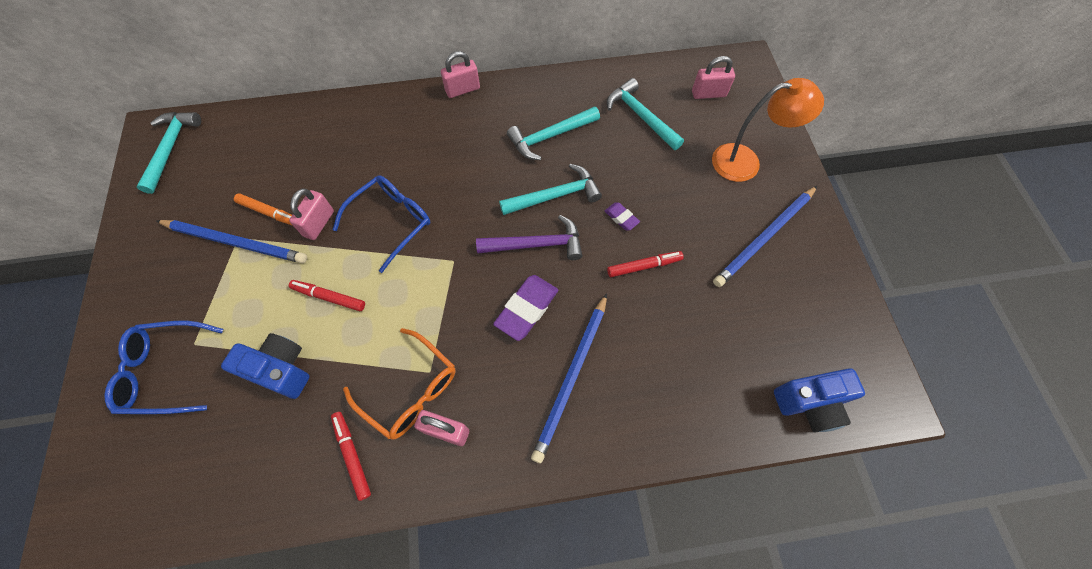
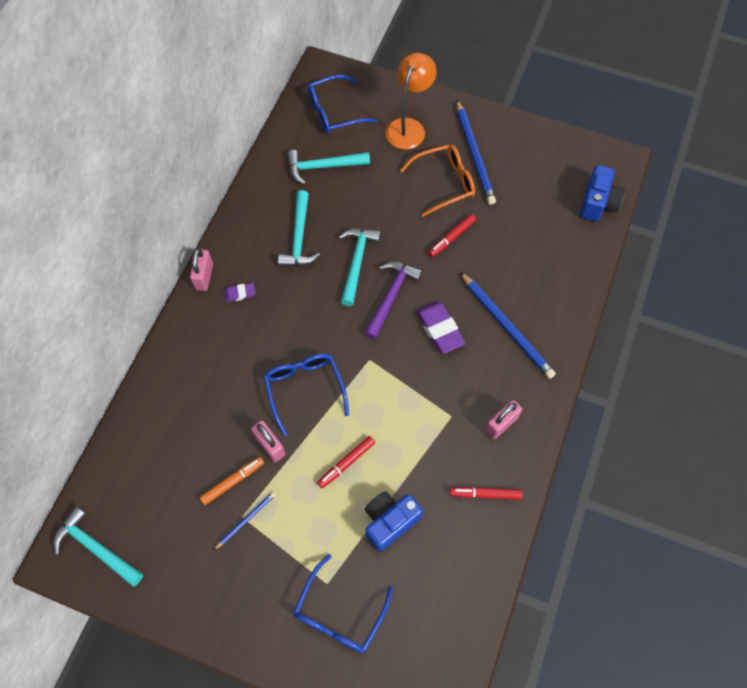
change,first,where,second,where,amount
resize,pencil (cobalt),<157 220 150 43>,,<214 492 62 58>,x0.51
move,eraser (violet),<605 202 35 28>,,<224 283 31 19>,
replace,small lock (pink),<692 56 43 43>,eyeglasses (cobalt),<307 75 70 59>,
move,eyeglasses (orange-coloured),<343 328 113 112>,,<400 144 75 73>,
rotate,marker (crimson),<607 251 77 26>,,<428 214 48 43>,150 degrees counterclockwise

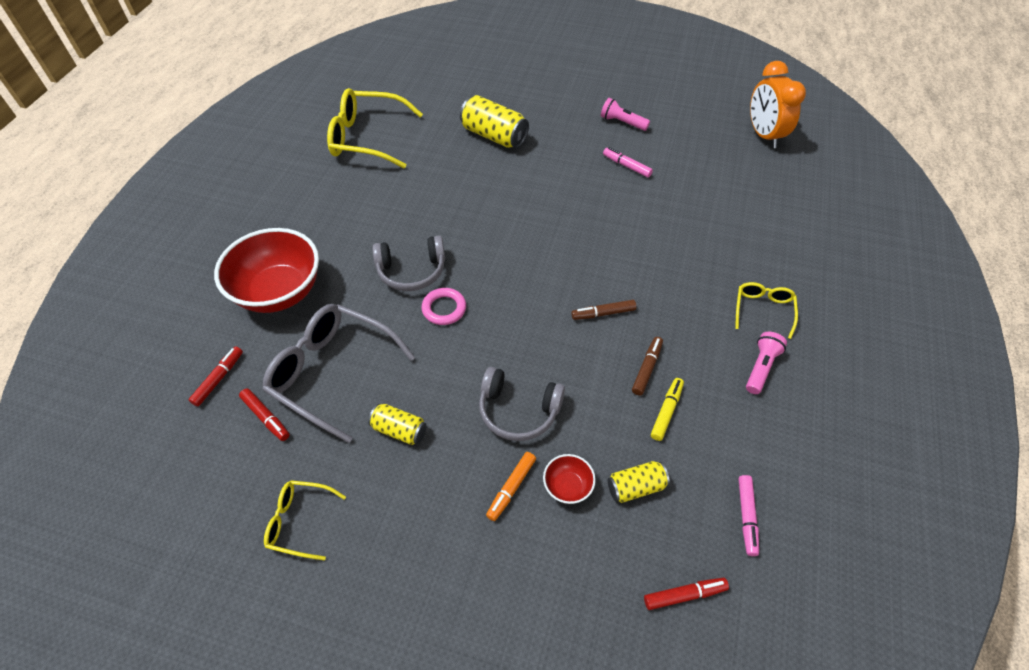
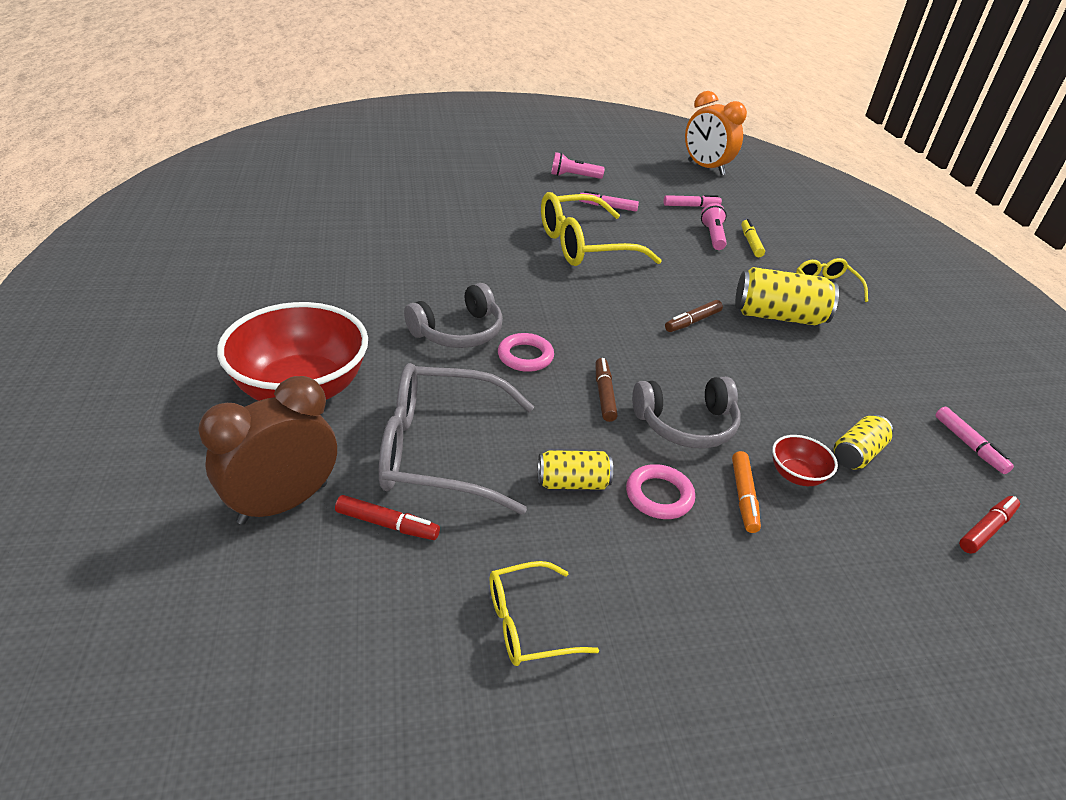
change,first,where,second,where,amount
replace,marker (crimson),<189 346 54 60>,alarm clock (brown),<198 376 139 149>,
move,eyeglasses (golden),<327 88 96 80>,,<541 192 121 74>,
move,marker (brown),<632 337 31 58>,,<595 358 23 64>,
insert,,,ring (pink),<626 464 69 55>,
insert,,,marker (pink),<664 195 58 12>,
move,torch (pink),<746 332 41 62>,,<701 203 26 47>,
move,tin (golden),<460 95 69 53>,,<735 267 104 58>,
move,marker (golden),<651 378 33 63>,,<741 219 24 38>,

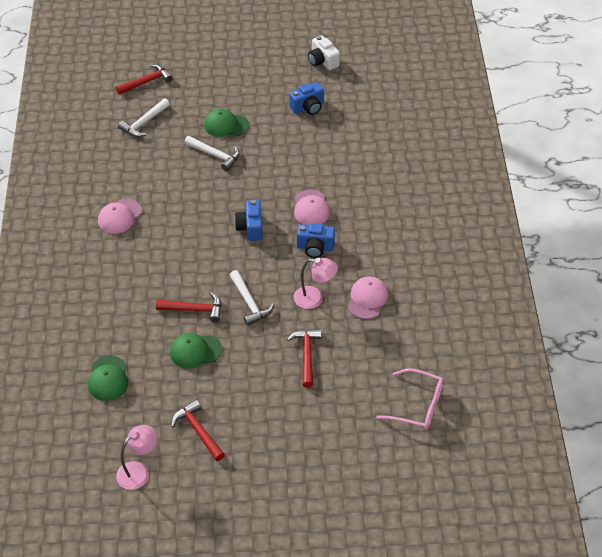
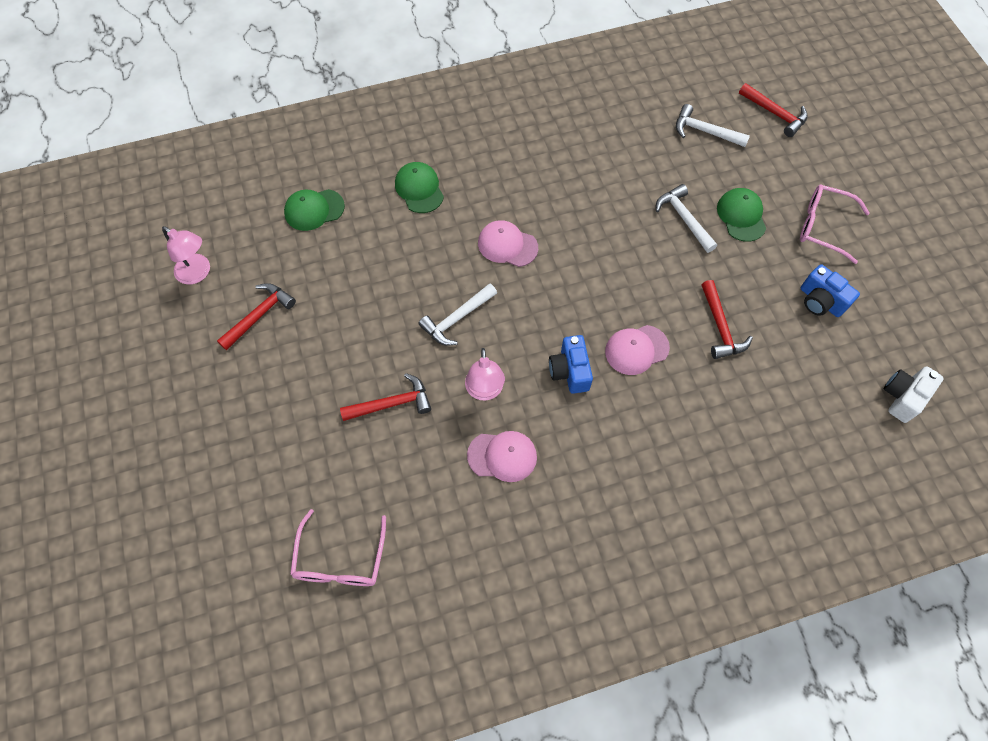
change,first,where,second,where,amount
move,peaked cap (leaf-green),<170 333 52 35>,,<395 162 49 51>,
move,peaked cap (pink),<98 199 44 35>,,<478 220 60 47>,
rotate,claw hammer (pure white),<184 136 56 35>,,<656 184 61 69>,135 degrees clockwise
move,claw hammer (crimson),<156 292 65 30>,,<701 280 52 79>,
insert,,,eyeglasses (pink),<800 185 70 79>,
move,compact camera (pure white),<308 35 32 35>,,<884 366 60 57>,
delete,compact camera (cobalt),<234 200 29 41>,,,

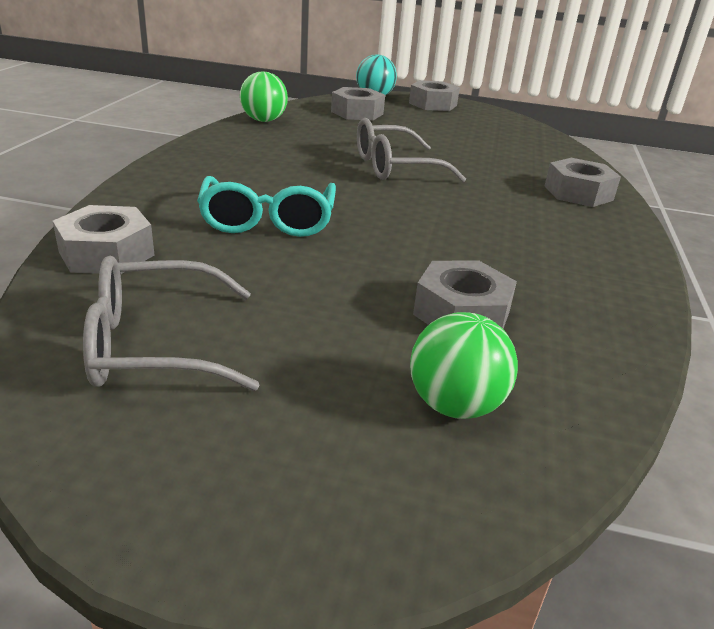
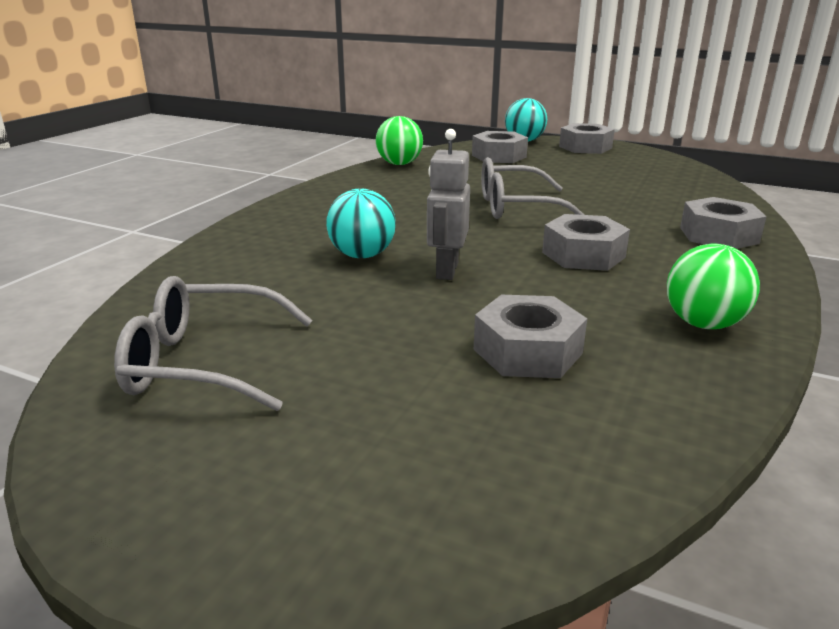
change,first,where,second,where,amount
replace,eyeglasses (turquoise),<197 176 139 61>,play ball (turquoise),<326 188 70 70>,
insert,,,robot figure (gray),<427 129 43 151>,
move,hexagon nut (gray),<53 205 102 69>,,<542 214 88 57>,
move,play ball (leaf-green),<410 312 108 107>,,<667 243 93 86>,

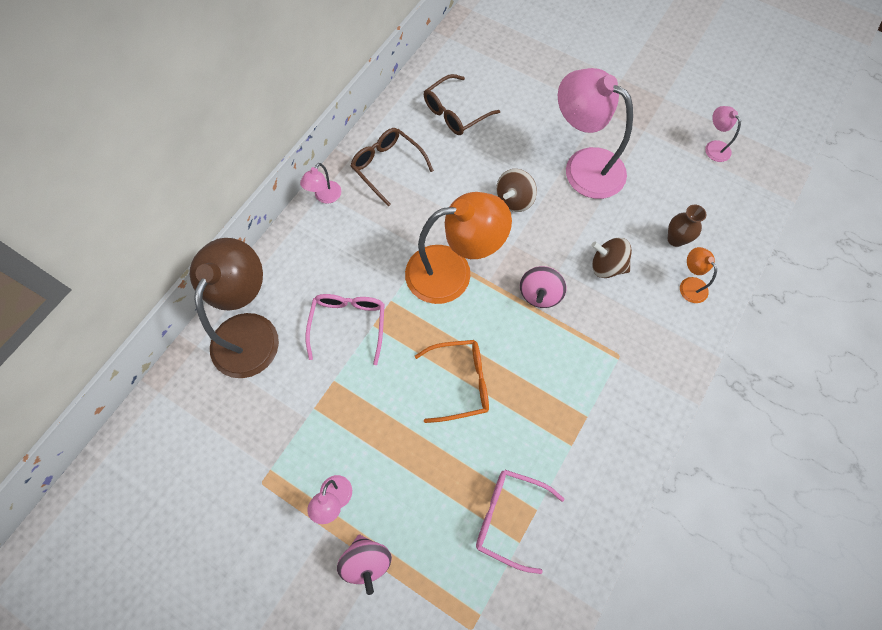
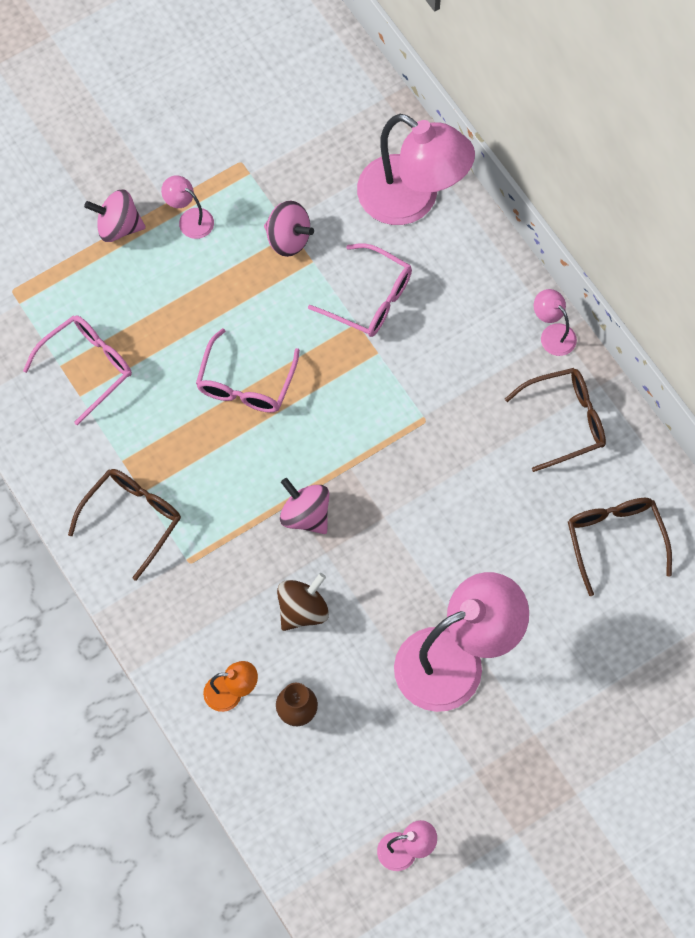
change,first,where,second,where,amount
insert,,,eyeglasses (brown),<68 469 113 112>,
recolor,eyeglasses (orange-coloured),<415 340 74 83>,eyeglasses (pink),<196 328 104 85>,
insert,,,spinning top (pink),<264 201 50 56>,
recolor,lamp (brown),<190 238 89 140>,lamp (pink),<357 114 118 111>,
delete,lamp (orange-coloured),<405 192 107 112>,,,
delete,spinning top (brown),<496 169 41 43>,,,

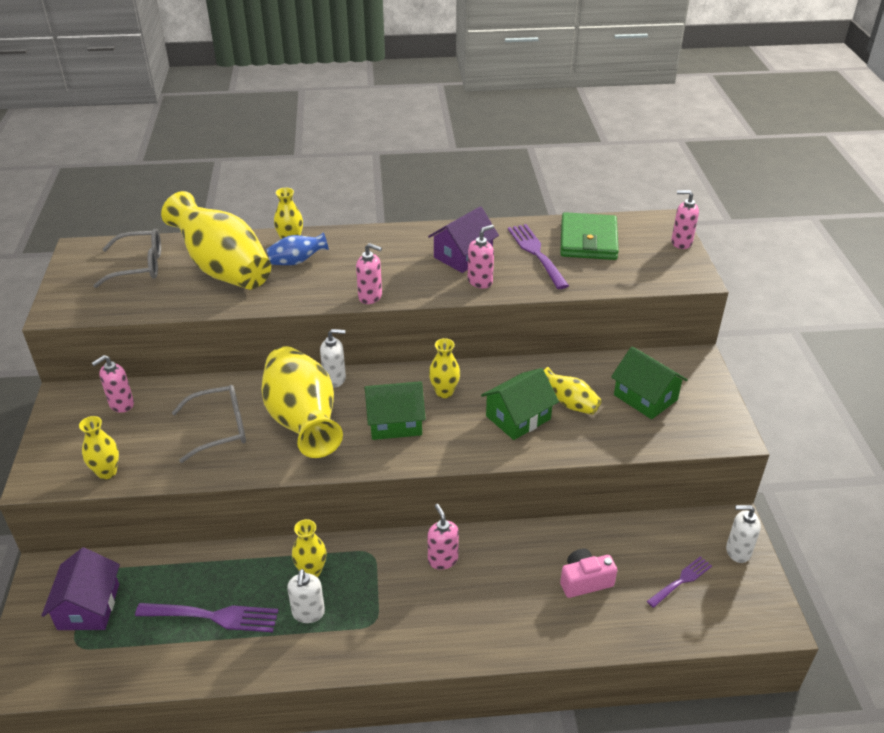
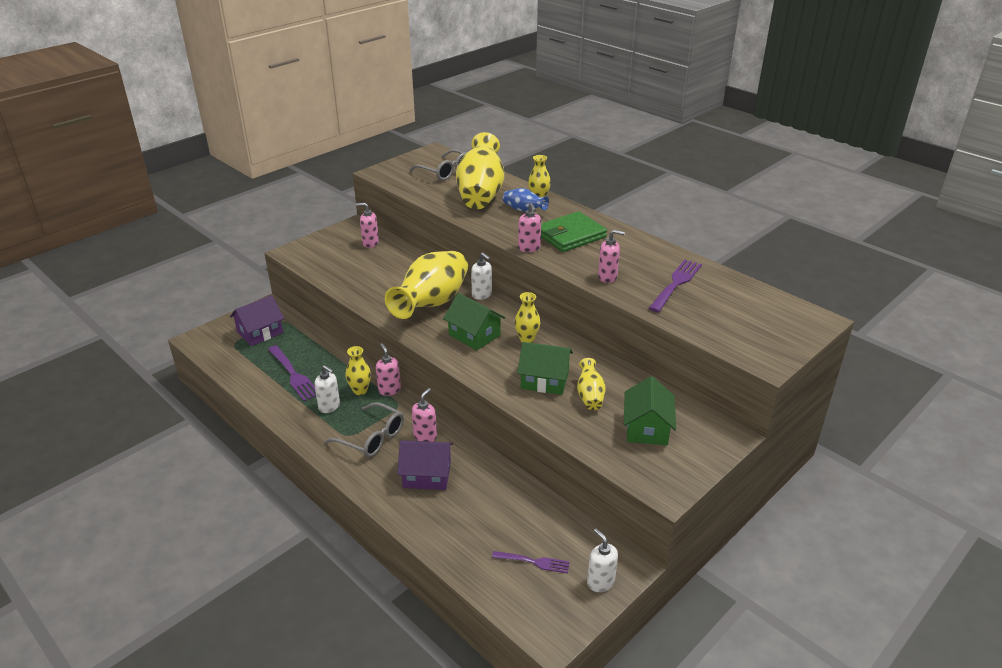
change,first,where,second,where,amount
rotate,soap dispenser (pure white),<287 569 38 54>,,<314 365 26 48>,105 degrees counterclockwise
move,eyeglasses (gray),<172 385 74 78>,,<325 402 79 55>,
move,soap dispenser (pink),<671 190 28 59>,,<376 343 25 53>,
move,cottage (violet),<428 206 71 67>,,<397 440 56 50>,
move,card wallet (leaf-green),<560 212 59 48>,,<541 211 66 41>,
delete,vase (golden),<79 416 40 63>,,,
delete,compact camera (pink),<560 549 57 49>,,,

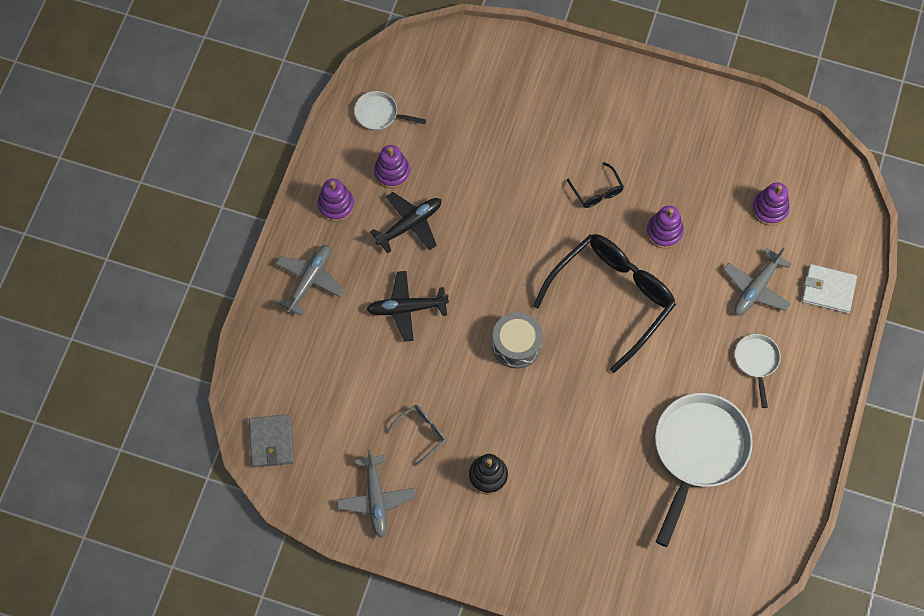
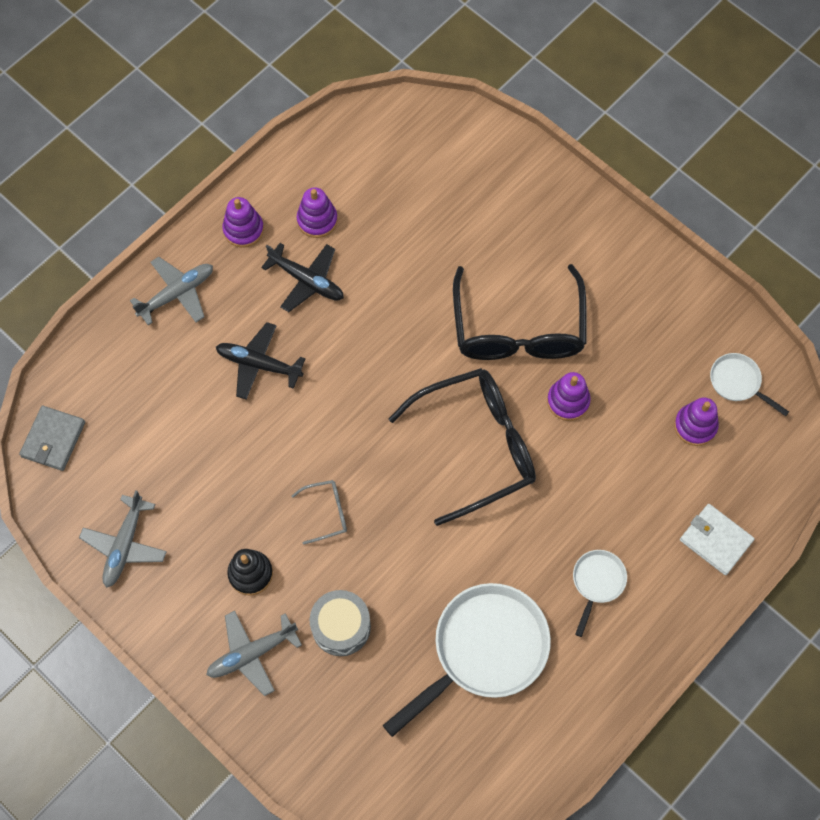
change,first,where,second,where,amount
move,plane (gray),<723 247 69 68>,,<206 610 96 86>,
rotate,plane (black),<370 192 71 61>,,<261 243 83 69>,45 degrees clockwise
move,eyeglasses (gray),<387 405 59 61>,,<291 480 56 64>,
move,drum (gray),<492 312 51 57>,,<310 590 61 66>,
resize,eyeglasses (black),<567 162 57 46>,,<453 264 134 96>,x2.37
move,skillet (pure white),<354 91 72 39>,,<710 353 79 63>,

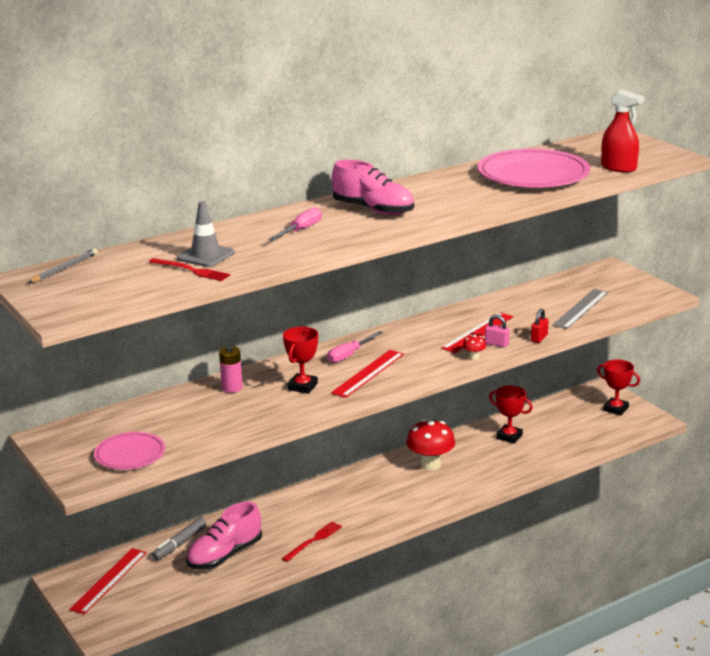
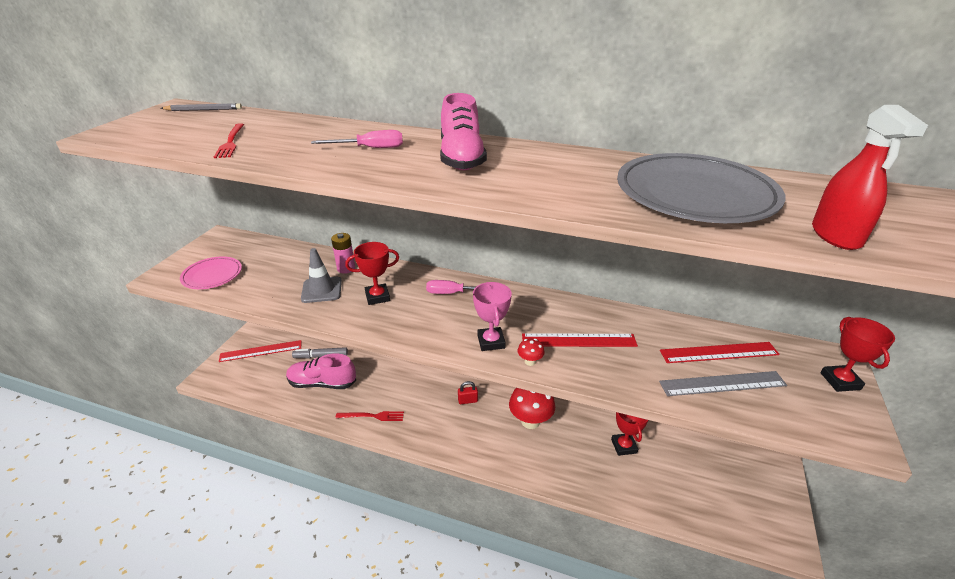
change,first,where,second,where,amount
move,road cone (gray),<177 201 58 66>,,<301 248 41 55>,
move,small lock (crimson),<531 309 18 34>,,<458 381 20 23>,
insert,,,prize cup (pink),<473 282 39 69>,
recolor,flat dish (pink),<478 149 112 38>,flat dish (gray),<617 153 168 70>,
move,measuring stick (crimson),<331 350 73 48>,,<660 342 120 21>,
move,prize cup (crimson),<597 359 43 57>,,<821 317 74 75>,
delete,small lock (pink),<485 315 24 32>,,,

